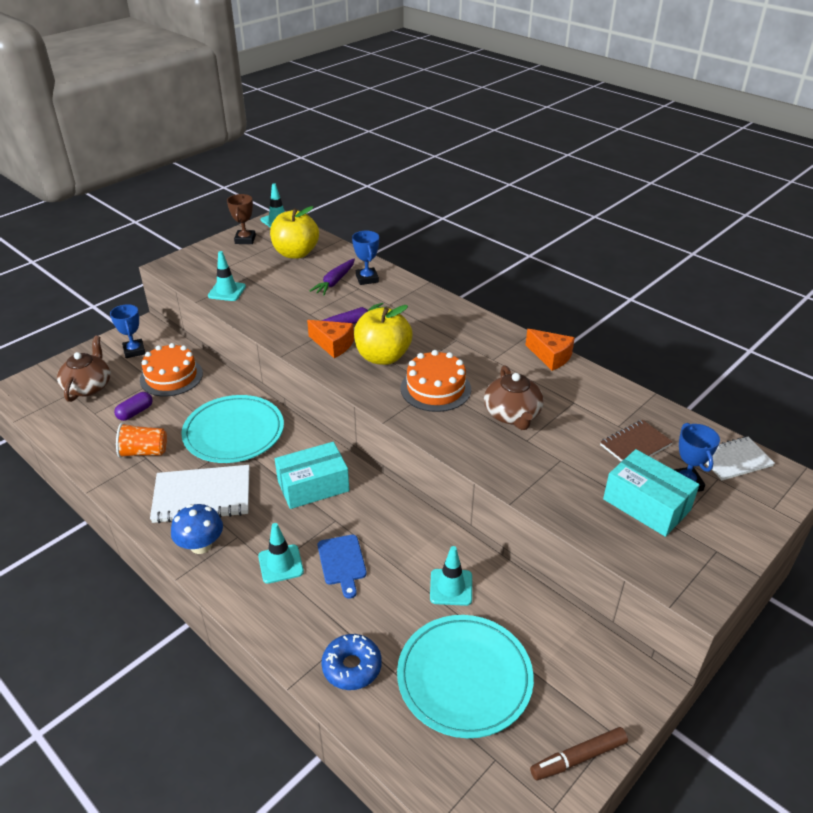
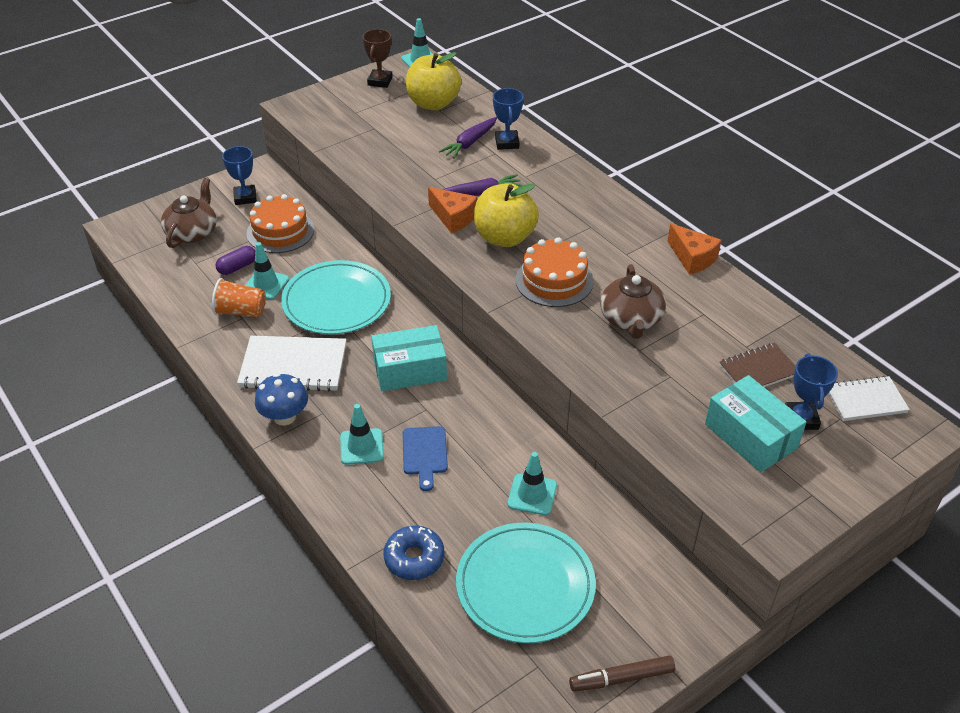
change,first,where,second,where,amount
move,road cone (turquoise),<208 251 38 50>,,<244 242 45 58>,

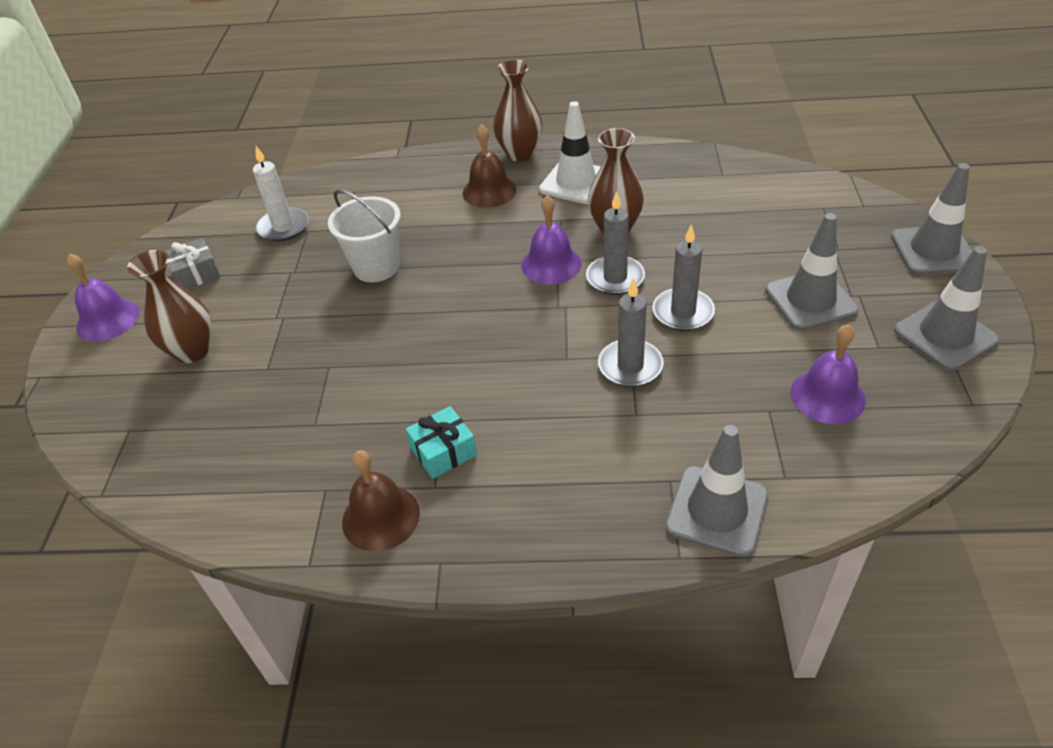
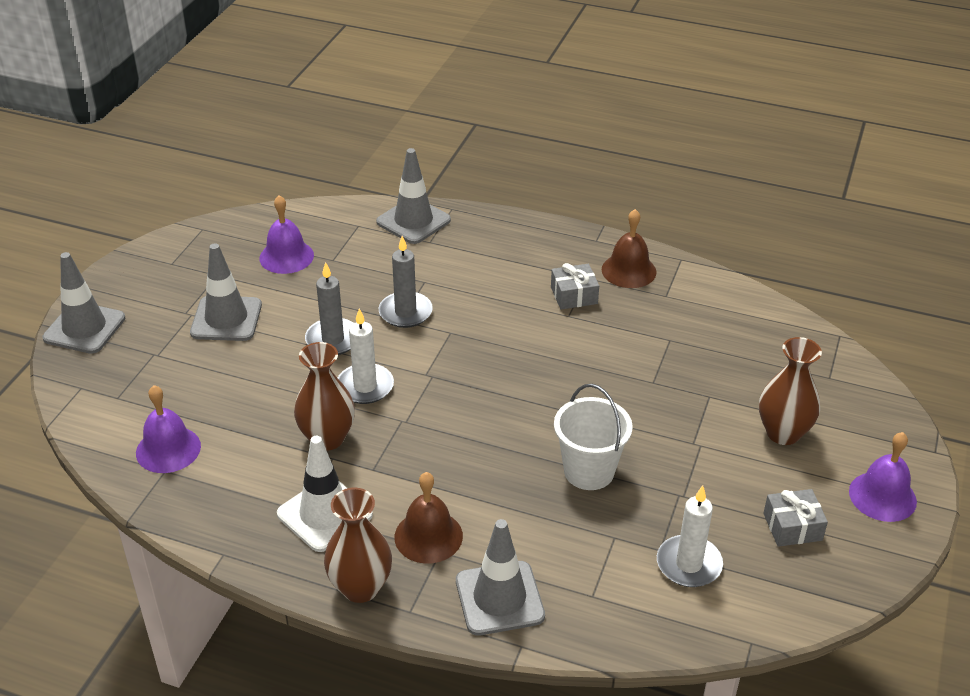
change,first,where,second,where,amount
move,bell (violet),<521 195 61 89>,,<136 385 65 88>,
recolor,candle (gray),<586 191 59 104>,candle (pure white),<338 309 56 95>,
move,road cone (gray),<894 246 105 125>,,<456 519 89 117>,
recolor,present (turquoise),<406 406 71 73>,present (gray),<551 263 48 46>,

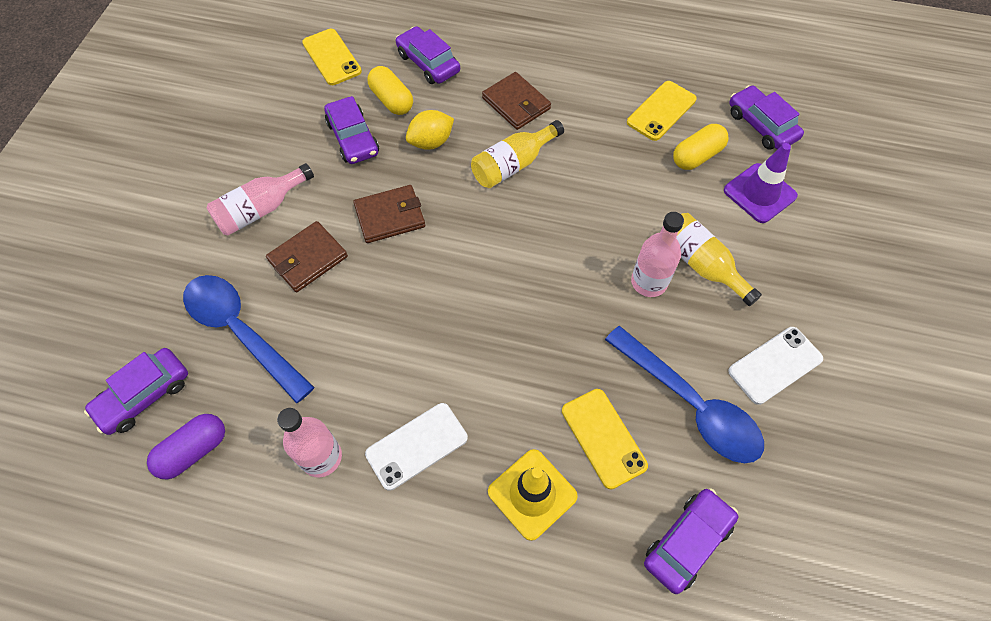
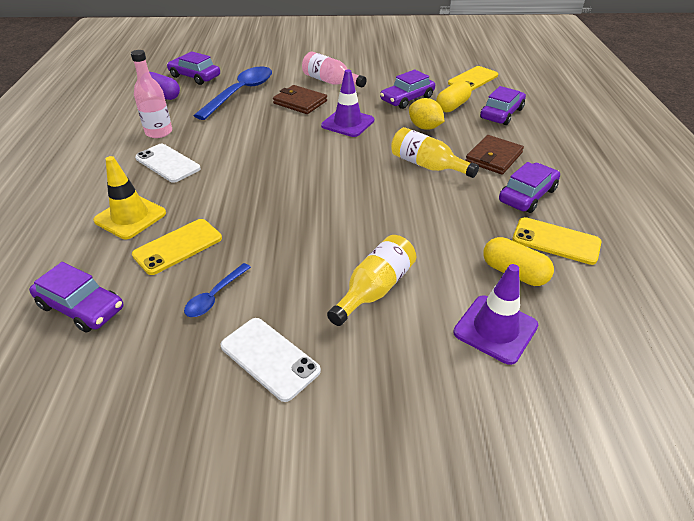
change,first,where,second,where,amount
resize,spoon (cobalt),<605 326 159 137>,,<184 263 67 54>,x0.49
replace,card wallet (brown),<353 185 72 58>,road cone (violet),<321 70 53 67>,
move,toy car (violet),<729 85 75 65>,,<499 162 61 51>,
delete,drink bottle (pink),<631 212 53 85>,,,

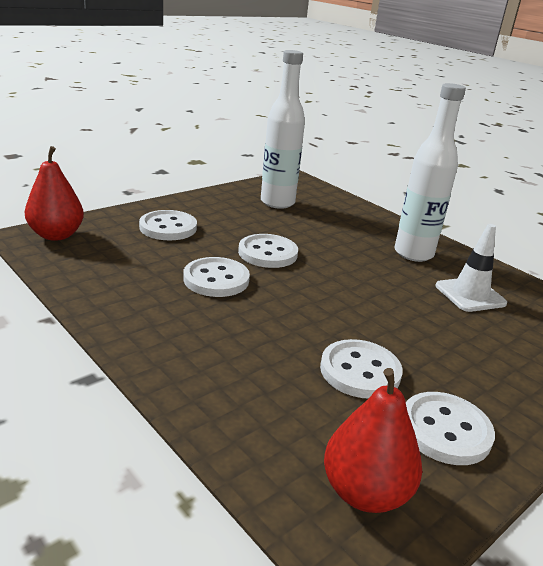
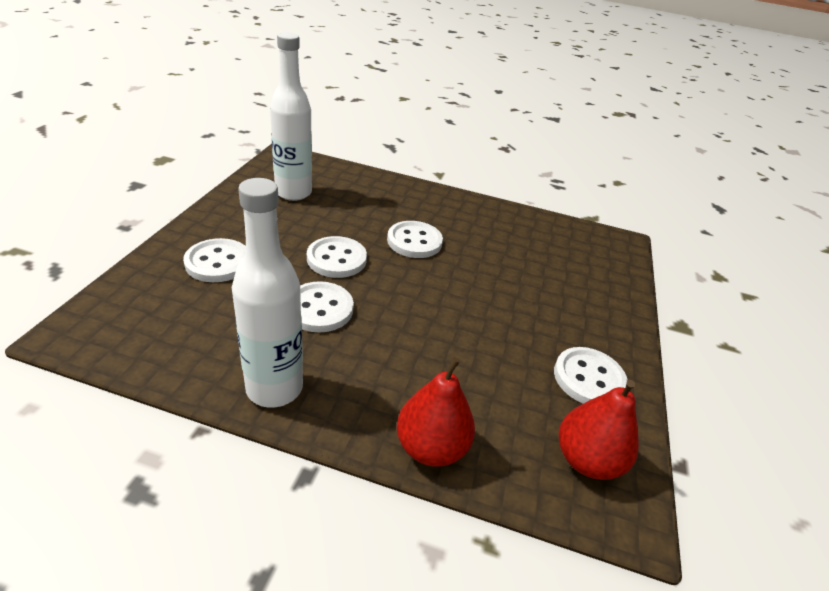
change,first,where,second,where,amount
move,drink bottle (pure white),<394 83 72 179>,,<232 178 71 230>,
move,sewing button (pure white),<320 339 83 59>,,<387 221 56 37>,
move,toy pear (crimson),<25 146 59 95>,,<397 357 78 110>,
delete,road cone (pure white),<435 224 72 88>,,,

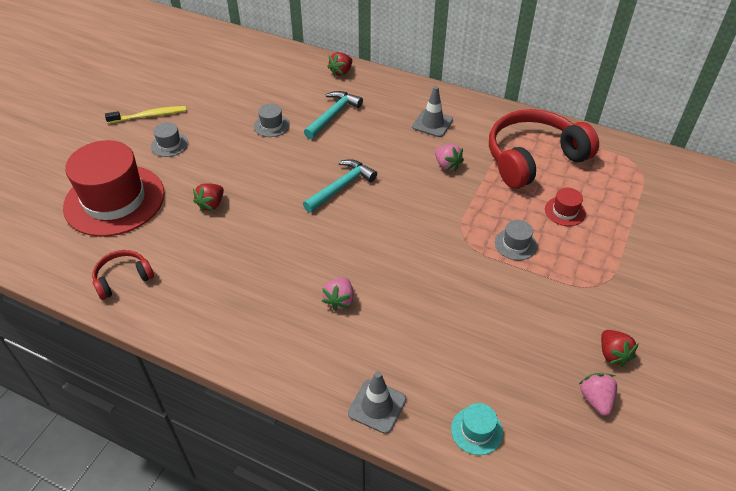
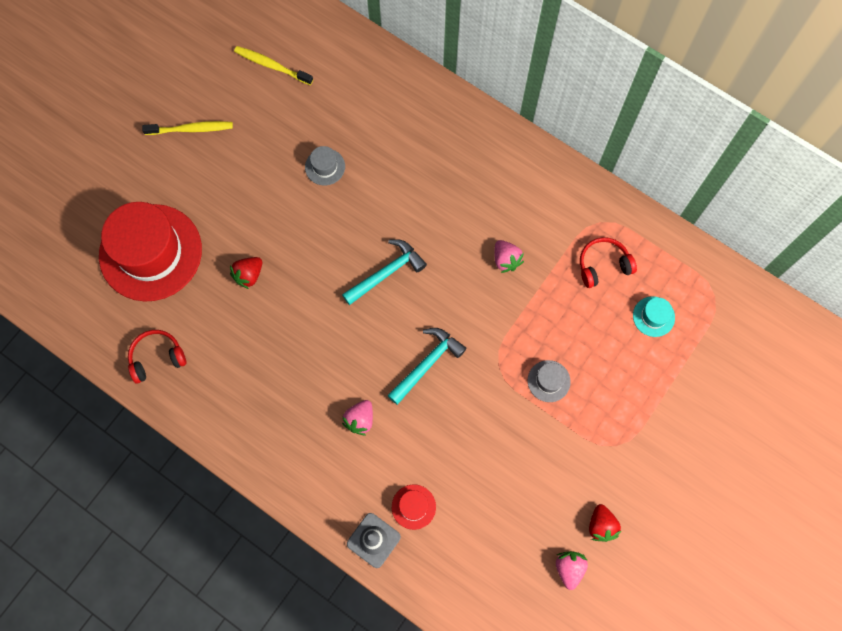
change,first,where,second,where,amount
insert,,,tooth brush (golden),<234 46 79 39>,
move,claw hammer (turquoise),<304 91 59 48>,,<387 328 80 77>,
move,hat (crimson),<545 188 41 38>,,<392 485 44 45>,
resize,over-ear headphones (crimson),<489 109 110 80>,,<580 237 57 51>,x0.49
move,hat (turquoise),<451 403 52 52>,,<633 296 42 41>,
delete,hat (gray),<151 122 37 35>,,,
delete,toy strawberry (crimson),<327 52 25 25>,,,
delete,road cone (gray),<412 86 41 51>,,,

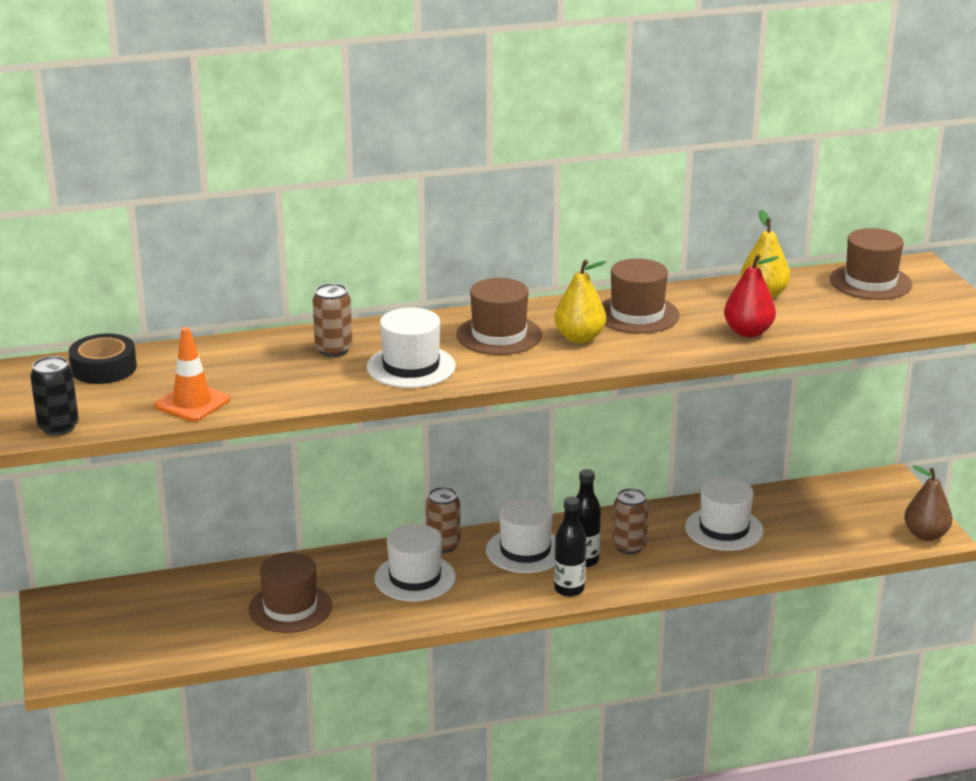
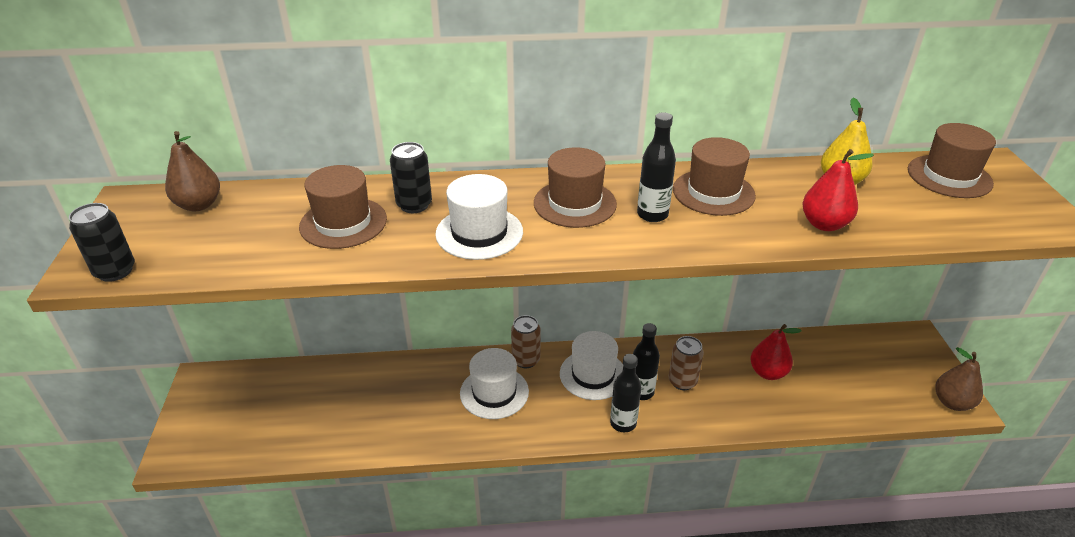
change,first,where,second,where,amount
replace,sticky tape (black),<69 333 68 51>,toy pear (brown),<165 131 55 80>,
move,hat (brown),<248 552 84 81>,,<299 165 88 84>,
recolor,tin (brown),<313 283 40 74>,tin (black),<390 142 42 71>,
replace,toy pear (golden),<554 260 52 83>,drink bottle (black),<637 112 39 110>,
replace,hat (pure white),<685 477 79 74>,toy pear (crimson),<750 324 51 56>,
delete,road cone (orange-coloured),<154 327 76 95>,,,

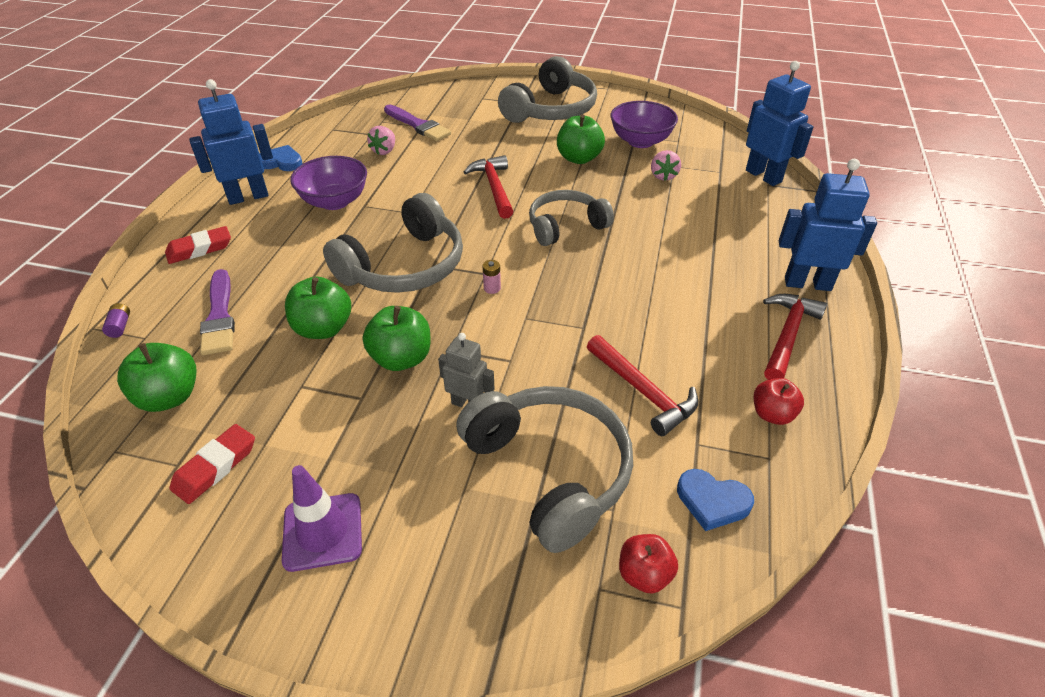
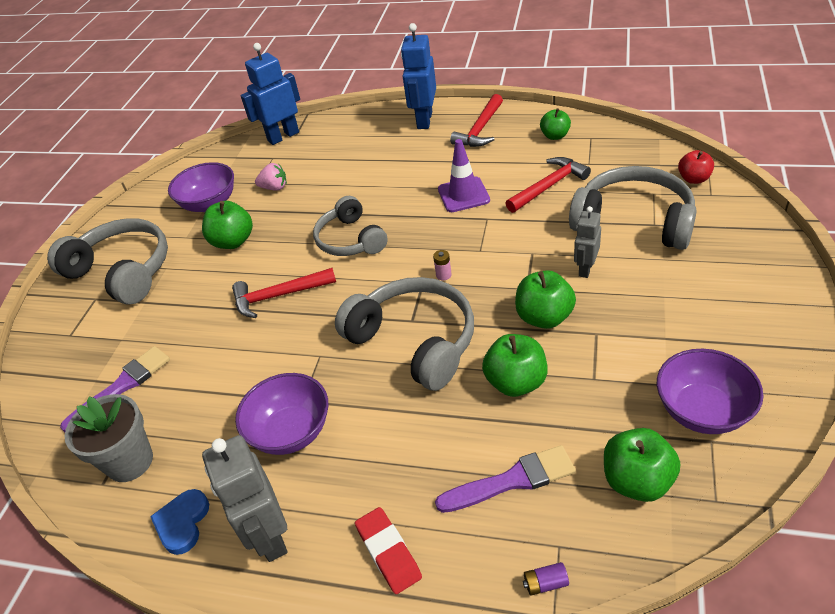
change,first,where,second,where,amount
insert,,,flower pot (gray),<65 394 88 88>,
recolor,robot figure (cobalt),<189 79 84 126>,robot figure (gray),<202 435 85 127>,
move,road cone (violet),<282 465 80 107>,,<438 139 52 73>,
rotate,claw hammer (crimson),<763 294 64 86>,,<450 94 53 53>,90 degrees counterclockwise
recolor,toy apple (crimson),<754 378 50 47>,toy apple (leaf-green),<540 108 31 32>,
rotate,over-ear headphones (gray),<456 386 177 167>,,<569 166 128 84>,60 degrees clockwise
replace,eraser (crimson),<169 424 86 80>,serving bowl (violet),<657 349 107 85>,
delete,toy strawberry (pink),<367 126 28 29>,,,
delete,love heart (cobalt),<677 469 77 62>,,,

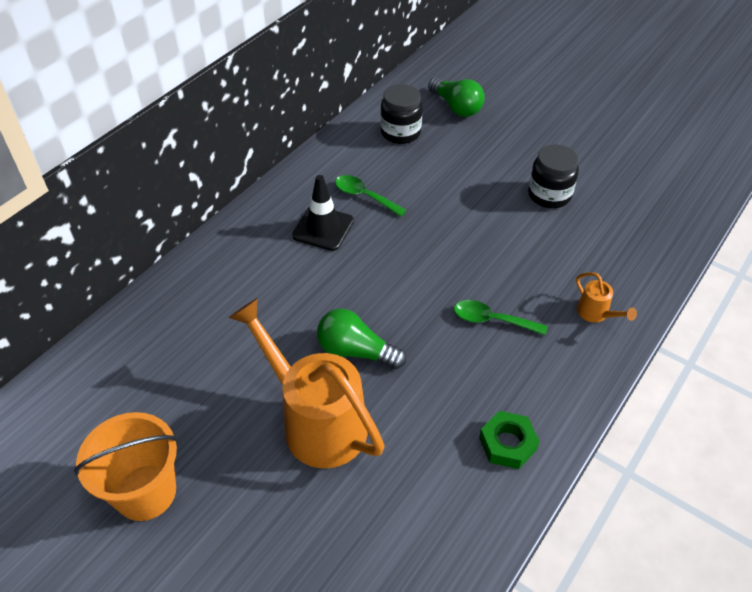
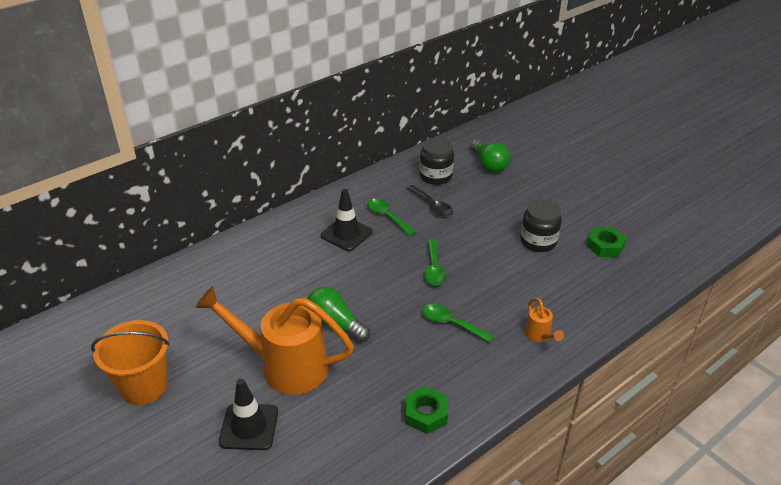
change,first,where,second,where,amount
rotate,watering pot (orange-coloured),<229 298 156 170>,,<195 286 159 109>,45 degrees counterclockwise
insert,,,road cone (black),<219 379 59 71>,
insert,,,spoon (black),<407 185 46 32>,
insert,,,spoon (leaf-green),<425 240 21 45>,
insert,,,hexagon nut (leaf-green),<587 227 40 30>,

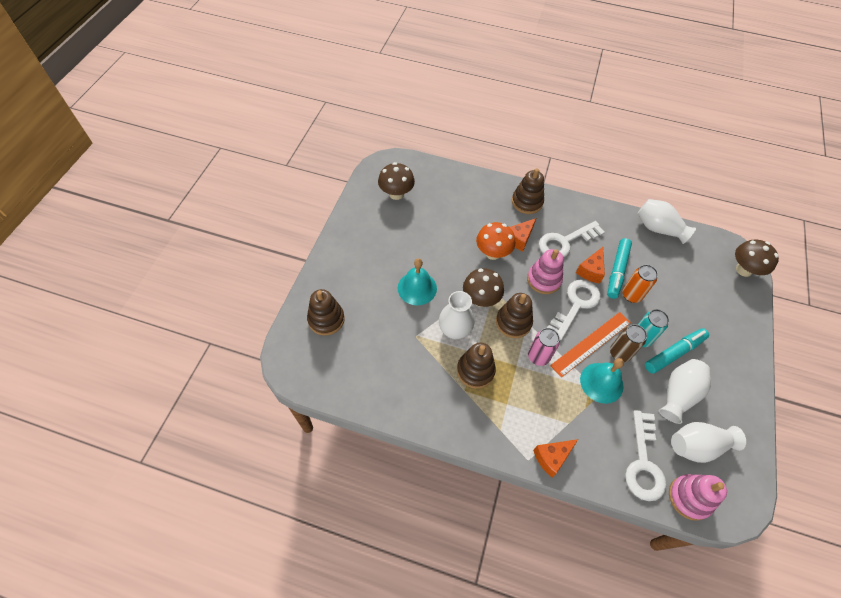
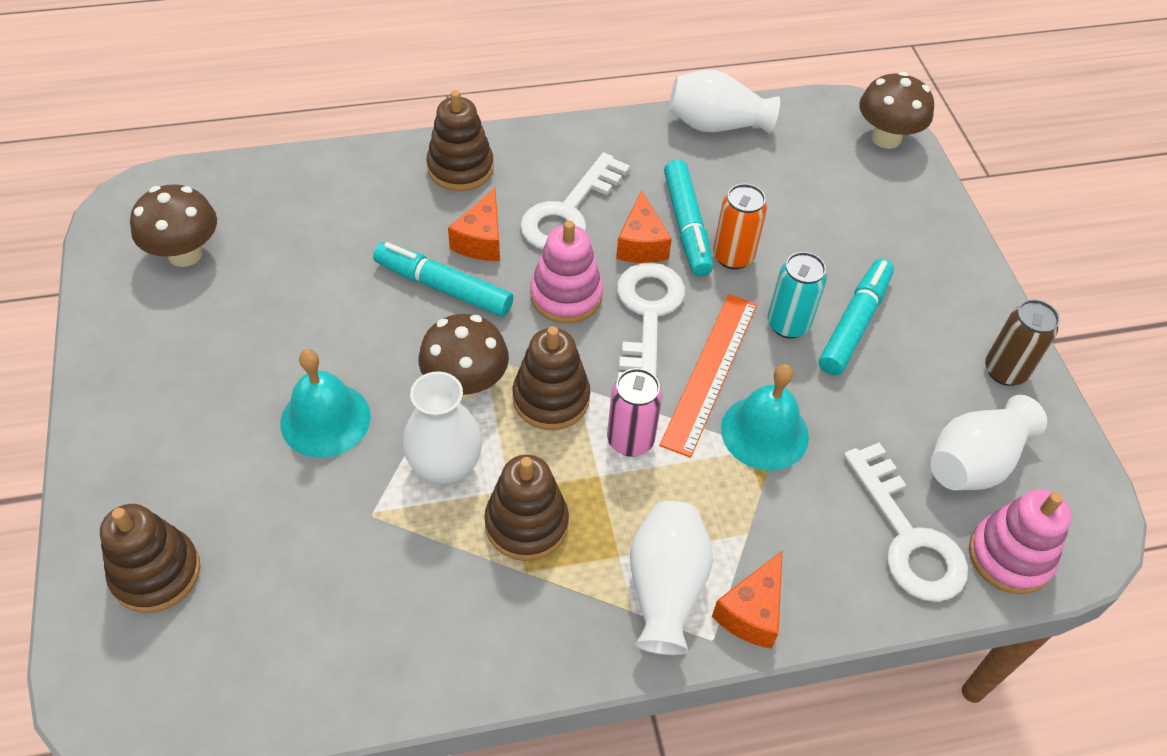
change,first,where,second,where,amount
replace,fungus (orange-coloured),<476 222 39 38>,marker (turquoise),<373 242 140 75>,
move,vase (pure white),<659 359 52 65>,,<630 501 83 154>,
move,tin (brown),<610 324 37 38>,,<985 299 75 87>,

